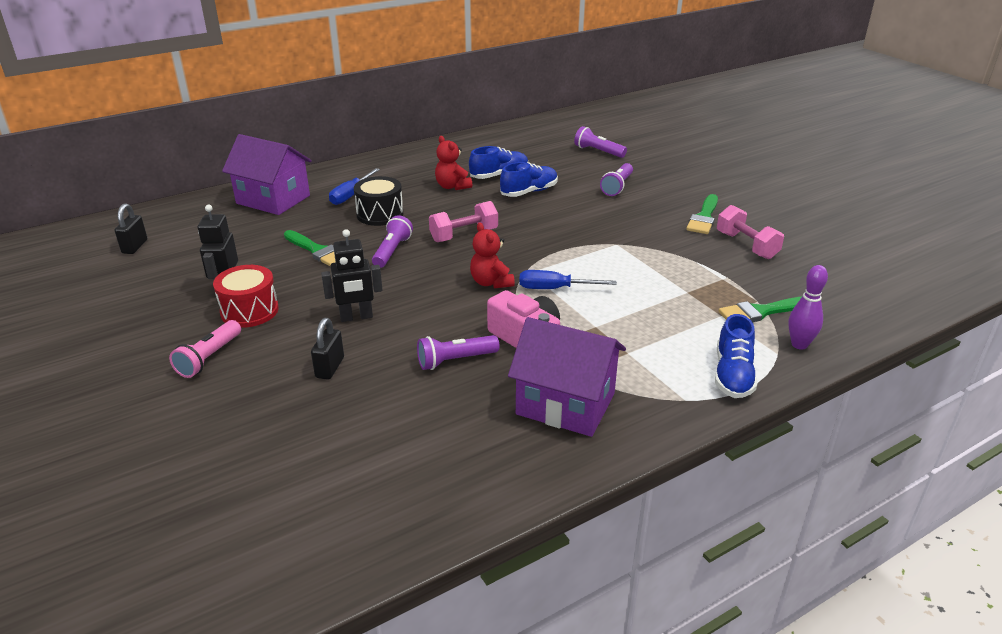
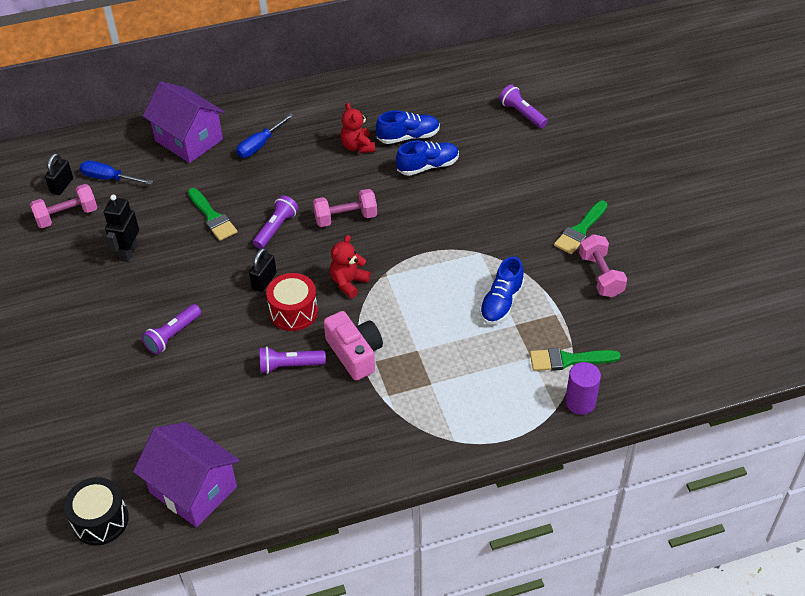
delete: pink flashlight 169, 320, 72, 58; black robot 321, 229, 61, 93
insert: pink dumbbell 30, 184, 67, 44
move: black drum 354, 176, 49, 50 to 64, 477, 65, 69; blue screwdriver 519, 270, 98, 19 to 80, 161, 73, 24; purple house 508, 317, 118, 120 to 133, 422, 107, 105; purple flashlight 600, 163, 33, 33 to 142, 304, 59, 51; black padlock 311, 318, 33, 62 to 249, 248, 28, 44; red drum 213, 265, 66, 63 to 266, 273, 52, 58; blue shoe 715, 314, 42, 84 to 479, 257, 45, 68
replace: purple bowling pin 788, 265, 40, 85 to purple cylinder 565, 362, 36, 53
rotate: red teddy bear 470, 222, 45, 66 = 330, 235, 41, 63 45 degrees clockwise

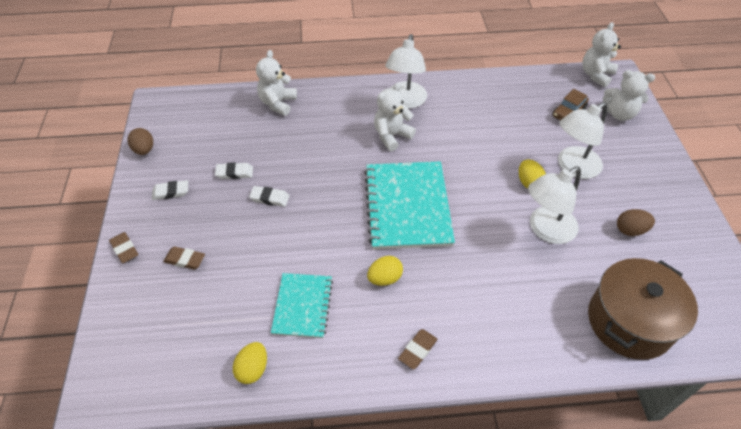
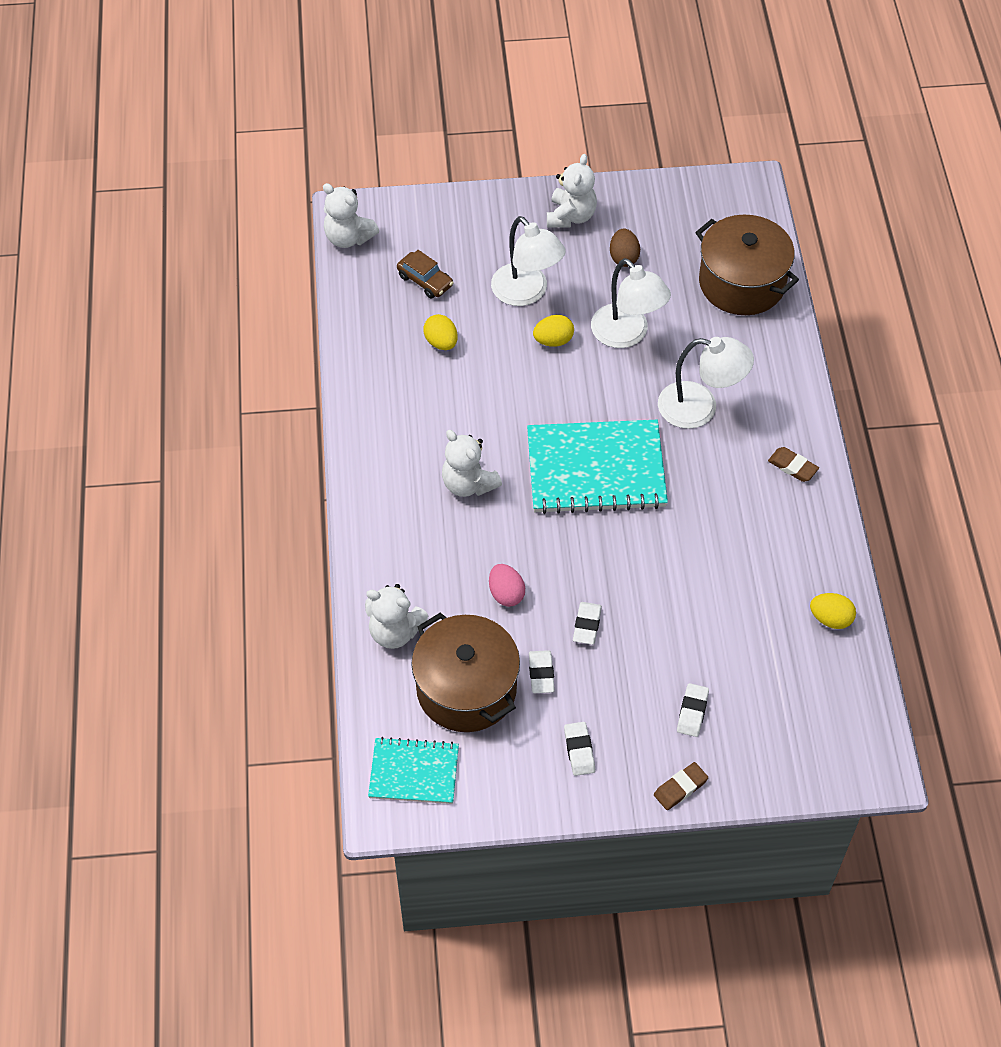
delete: brown egg 128, 128, 25, 27
insert: brown pot 411, 612, 109, 120; pink egg 489, 564, 36, 43
move: turquoise notebook 271, 273, 62, 65 to 368, 737, 91, 67; yellow egg 367, 256, 36, 30 to 423, 314, 35, 36; white teddy bear 603, 70, 52, 51 to 547, 154, 50, 74; white lamp 385, 34, 42, 75 to 658, 337, 96, 92
recolor: brown eraser 163, 246, 42, 24 to white eraser 677, 683, 32, 54

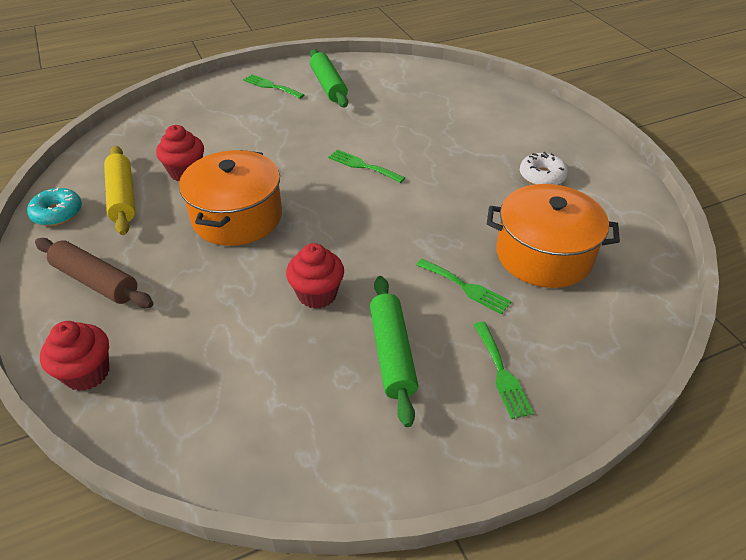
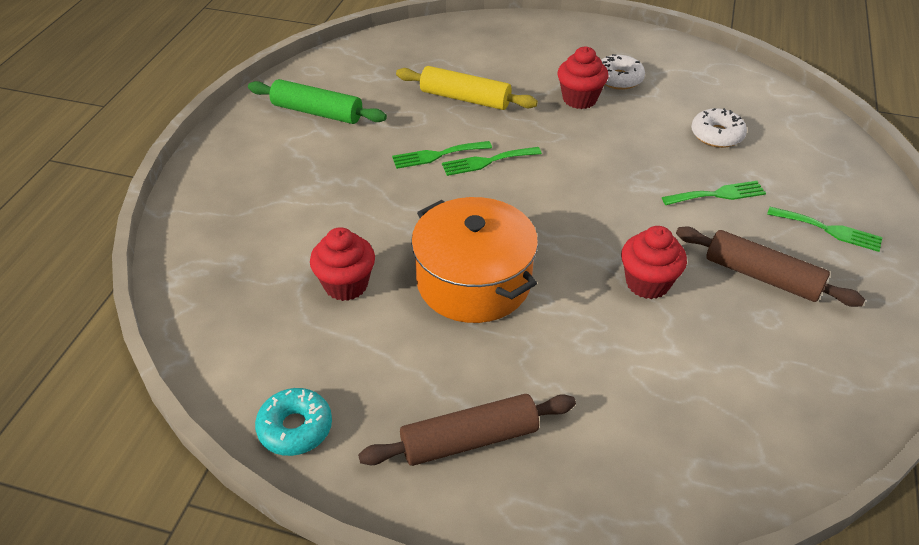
move: green fork 243, 74, 61, 25 to 392, 141, 100, 28; yellow rolling pin 104, 146, 31, 89 to 396, 66, 142, 44; red cupcake 40, 321, 69, 70 to 558, 47, 50, 62
replace: orange pot 487, 184, 133, 104 to white donut 691, 108, 56, 40
recolor: green rolling pin 370, 276, 48, 151 to brown rolling pin 676, 227, 189, 80

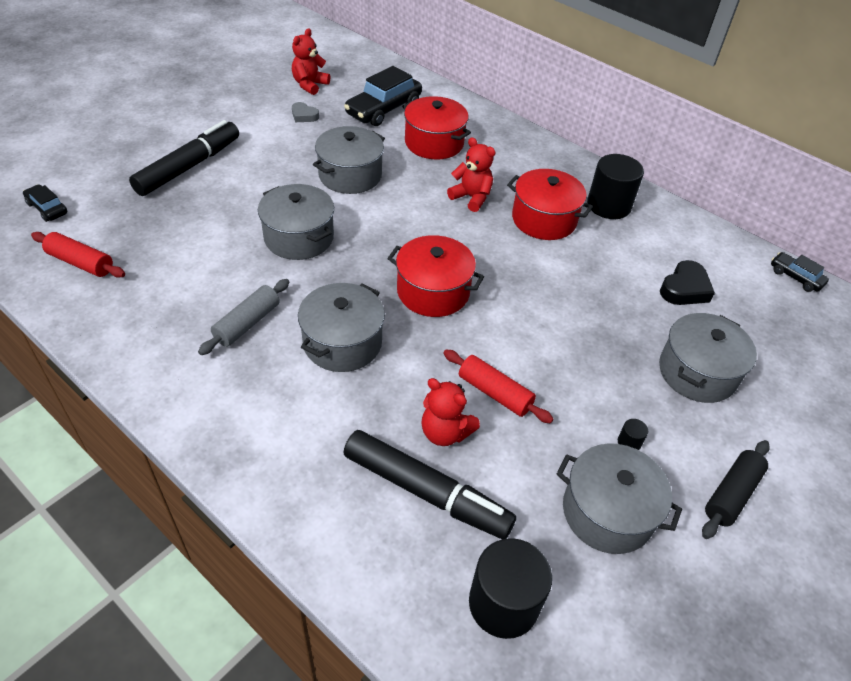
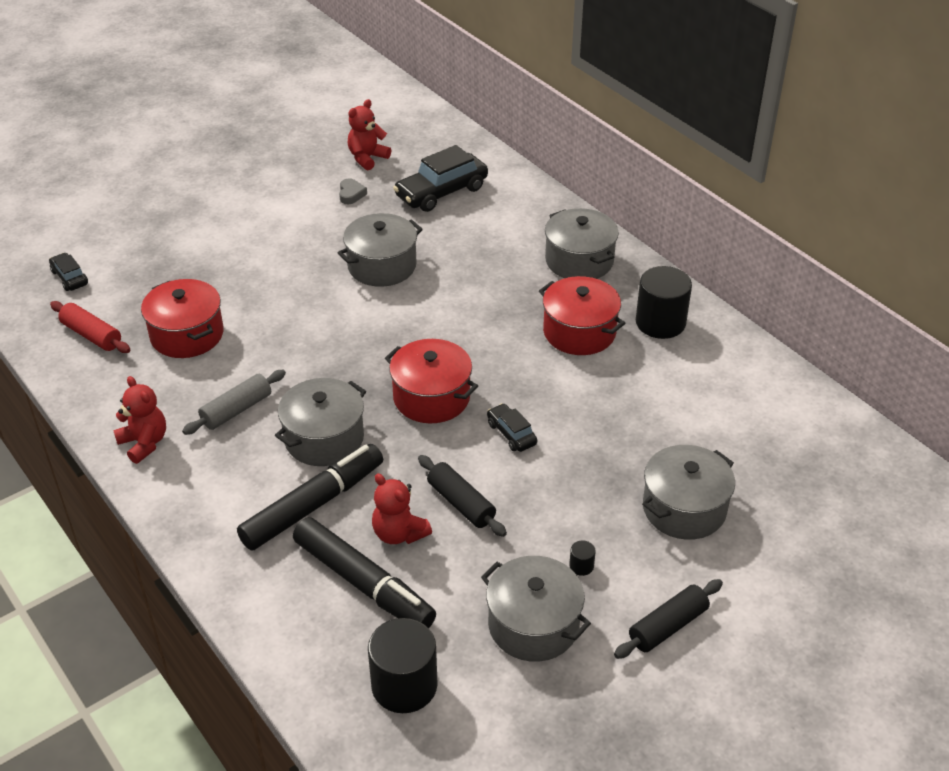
delete: black heart 660, 260, 55, 45
move: red teddy bear 447, 137, 49, 75 to 113, 376, 53, 88; red pot 402, 96, 69, 64 to 141, 279, 83, 79; black marker 129, 120, 110, 76 to 237, 444, 146, 107; black car 771, 252, 58, 40 to 487, 403, 50, 49; grey pot 258, 184, 76, 76 to 545, 208, 74, 71
recolor: red rolling pin 443, 349, 110, 74 to black rolling pin 418, 455, 89, 82
rotate: grey heart 292, 102, 27, 20 = 339, 178, 28, 26 135 degrees counterclockwise

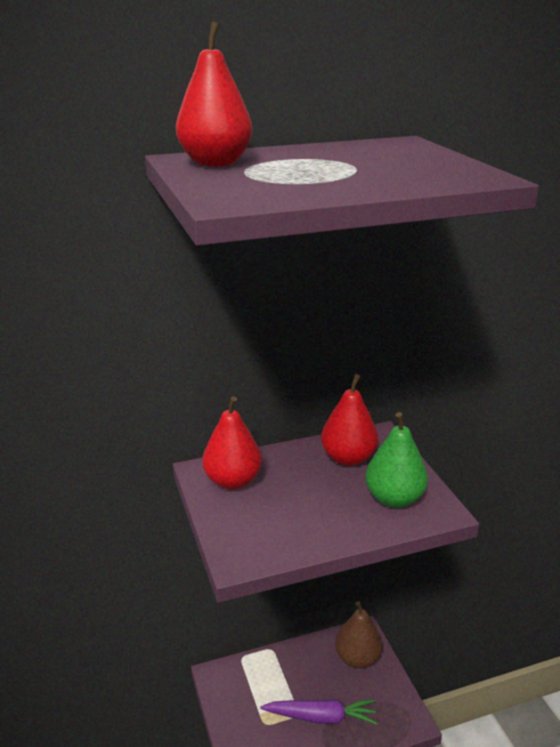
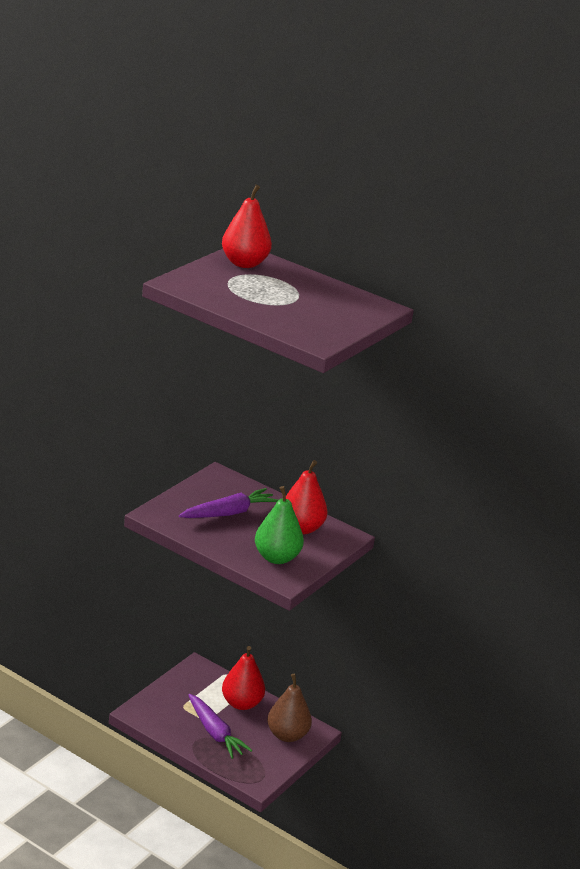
insert: purple carrot 179, 488, 99, 30
move: red pear 202, 396, 60, 94 to 222, 646, 43, 64

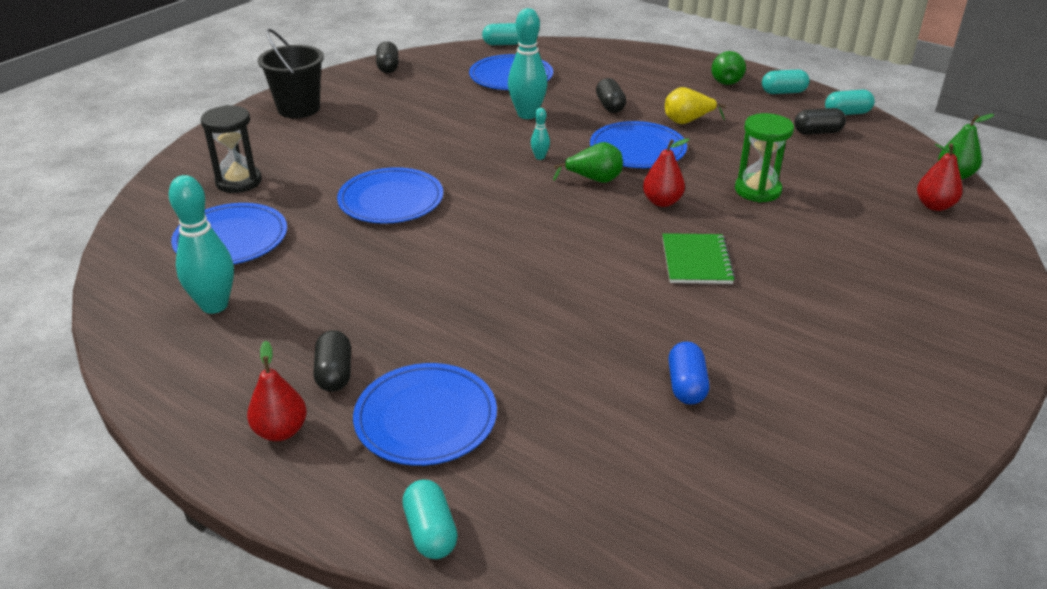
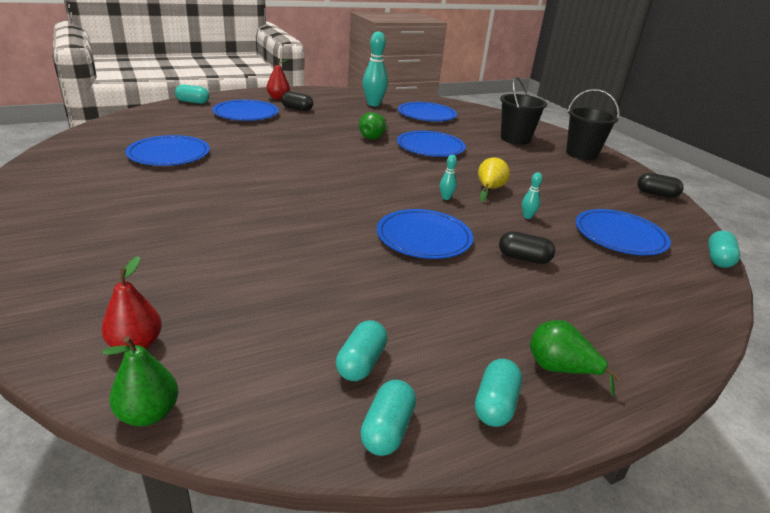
delete: black hourglass 201, 105, 61, 88; red pear 643, 138, 46, 69; green notebook 662, 233, 73, 51; green hourglass 735, 113, 59, 90
insert: black bucket 500, 77, 47, 68
move: green pear 553, 142, 70, 41 to 359, 112, 28, 28; yellow pear 665, 87, 61, 37 to 478, 158, 32, 44
replace: blue capsule 668, 342, 41, 62 to blue plate 125, 135, 85, 31
recolor: black capsule 794, 108, 52, 27 to turquoise capsule 336, 320, 51, 61
resize: turquoise bowling pin 508, 8, 40, 111 = 522, 172, 21, 47 x0.46

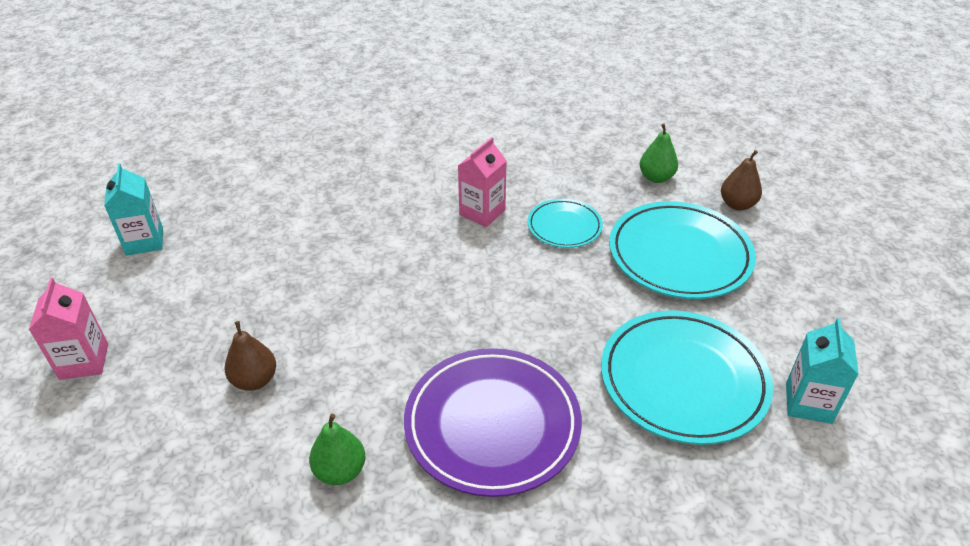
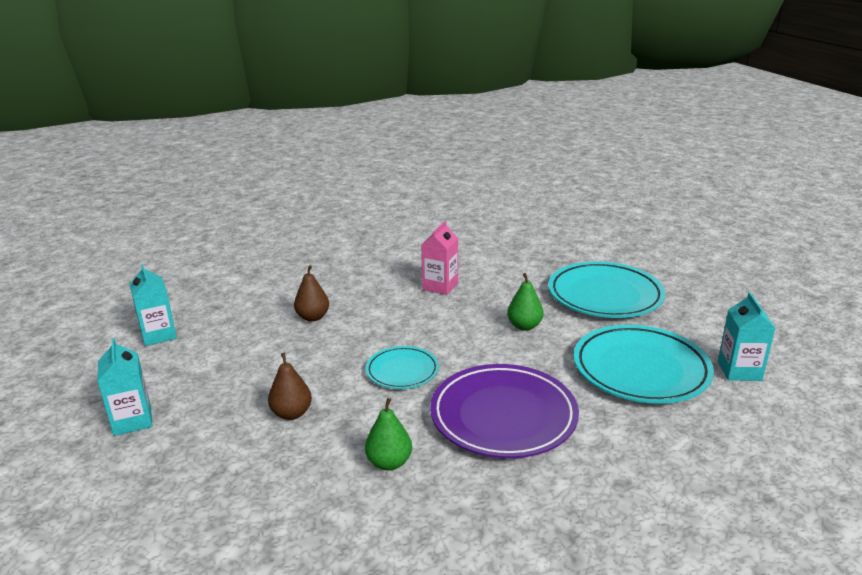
move: brown pear 721, 150, 41, 61 to 294, 265, 35, 57; turquoise plate 527, 199, 76, 49 to 366, 346, 73, 43; green pear 640, 123, 38, 60 to 507, 273, 37, 58
recolor: pink carton 29, 278, 79, 102 to turquoise carton 97, 338, 55, 98

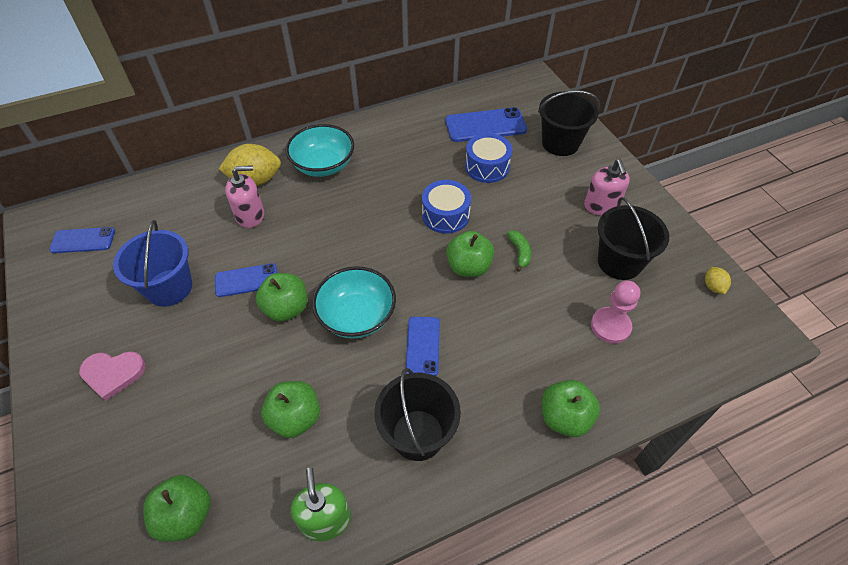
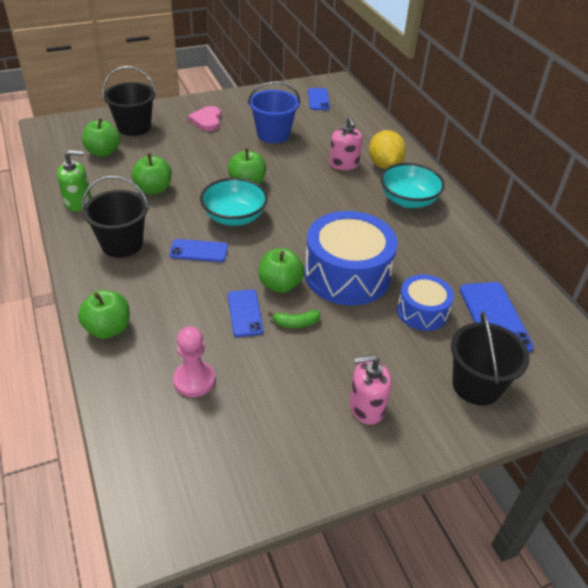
delete: yellow lemon 705, 267, 26, 27
move: black bucket 598, 197, 71, 83 to 103, 66, 53, 70; blue phone 215, 263, 62, 34 to 228, 289, 36, 48
resize: blue drum 422, 180, 49, 54 = 305, 211, 93, 94 x1.78

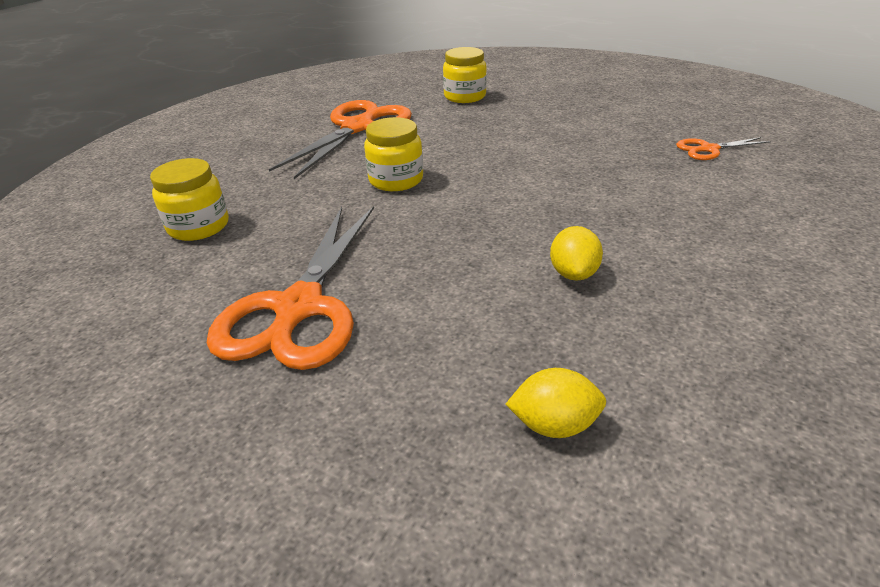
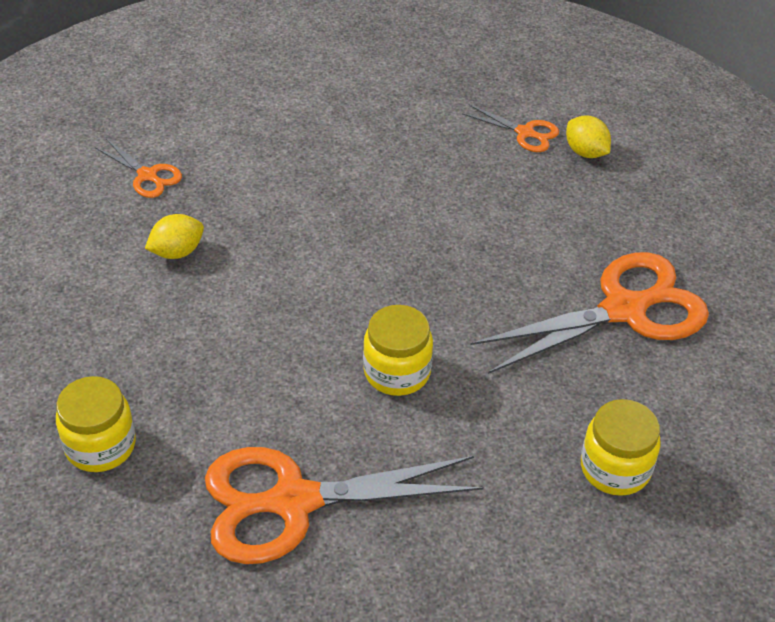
insert: orange scissors 462, 105, 97, 47
move: yellow lemon 550, 226, 53, 55 to 145, 214, 59, 45

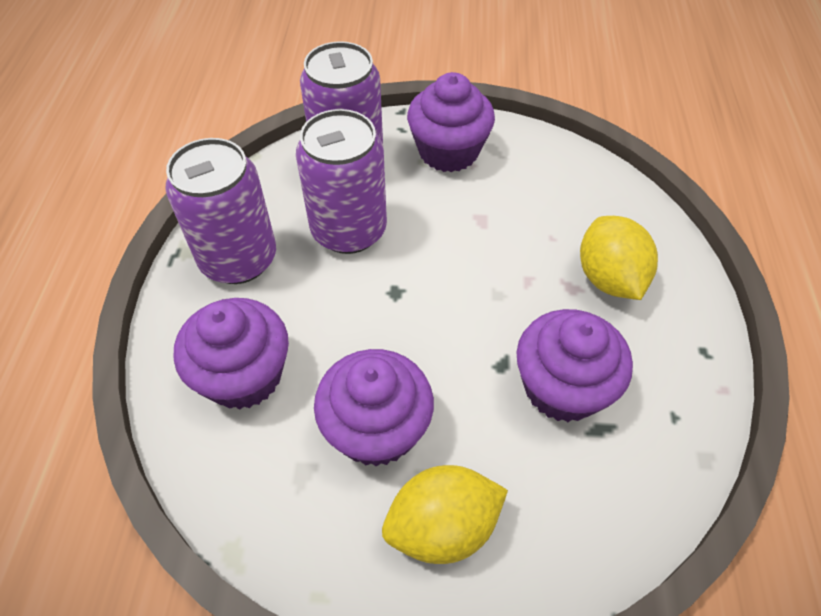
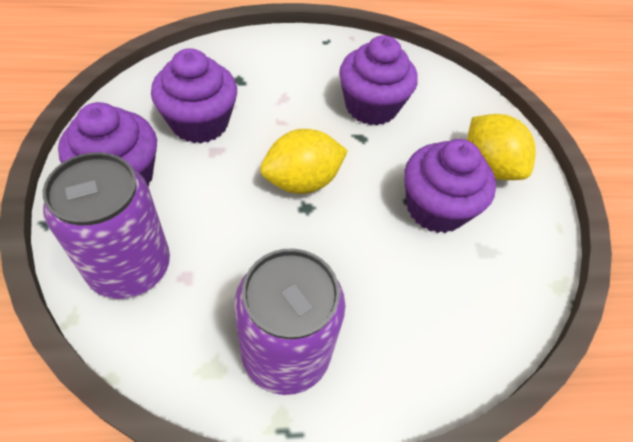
delete: purple can 296, 109, 91, 145
move: purple cupcake 174, 298, 115, 112 to 151, 48, 86, 95; yellow lemon 580, 216, 78, 84 to 260, 129, 88, 65

